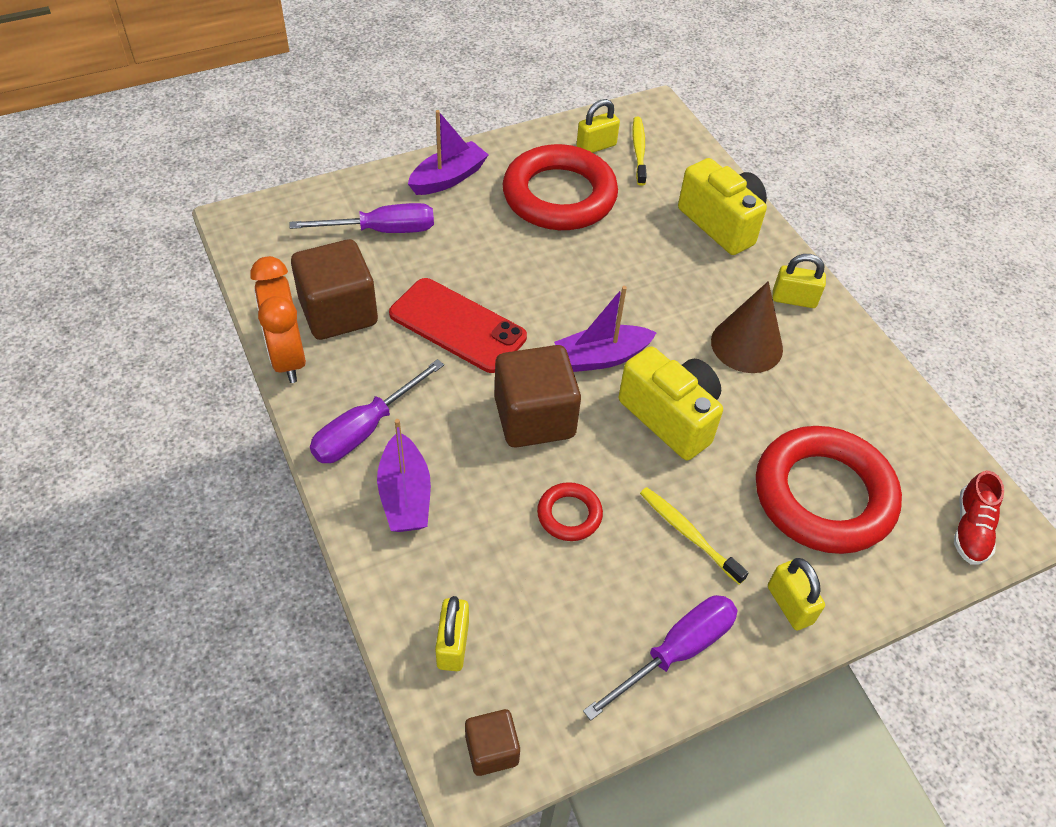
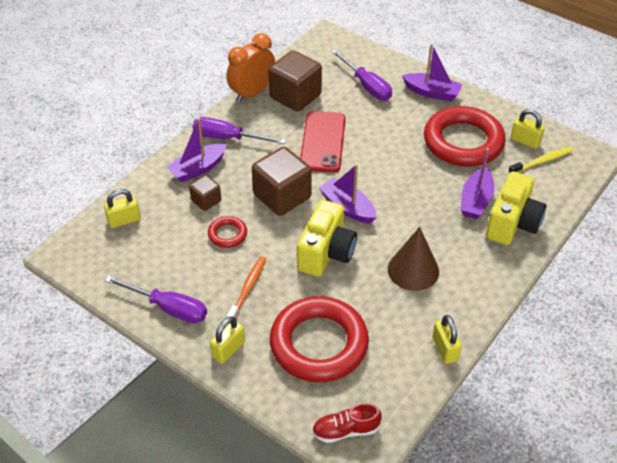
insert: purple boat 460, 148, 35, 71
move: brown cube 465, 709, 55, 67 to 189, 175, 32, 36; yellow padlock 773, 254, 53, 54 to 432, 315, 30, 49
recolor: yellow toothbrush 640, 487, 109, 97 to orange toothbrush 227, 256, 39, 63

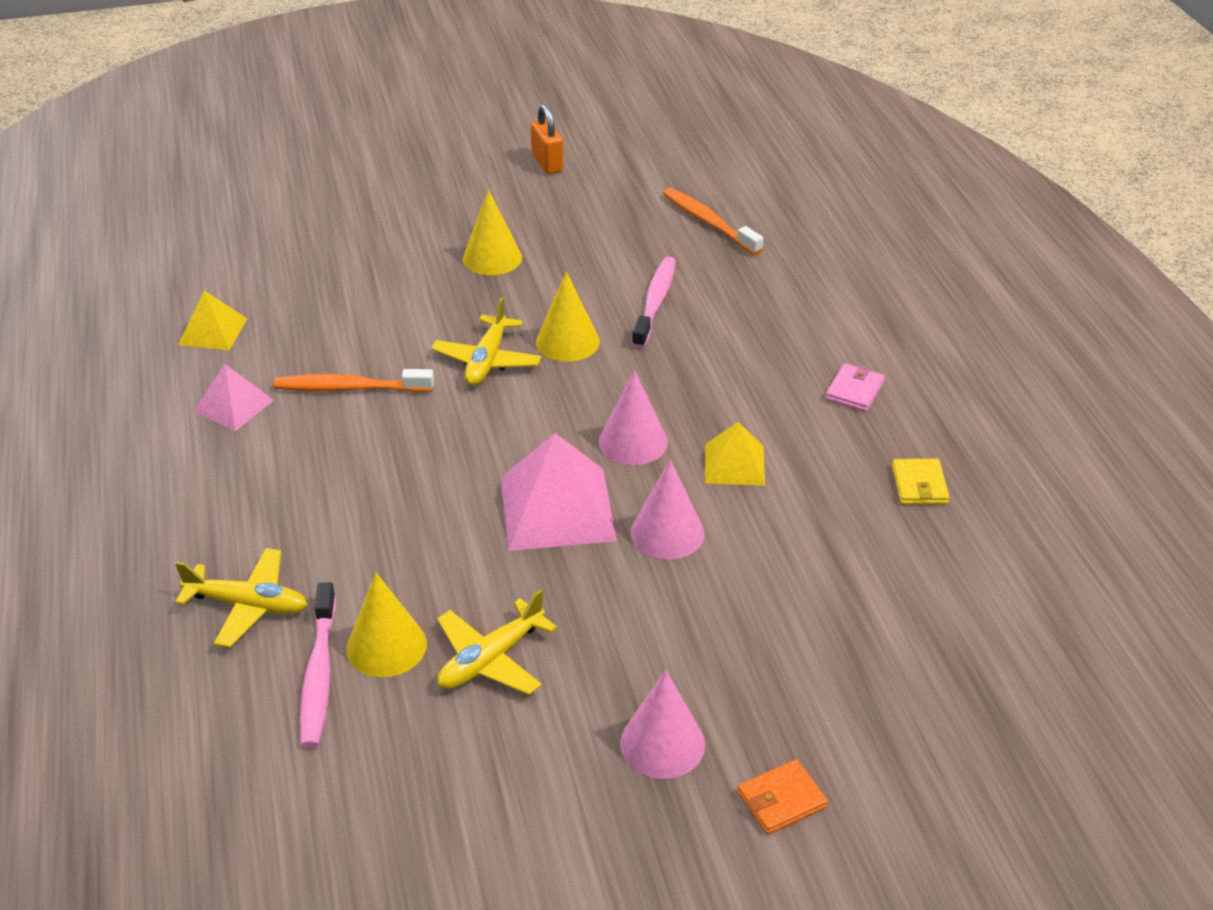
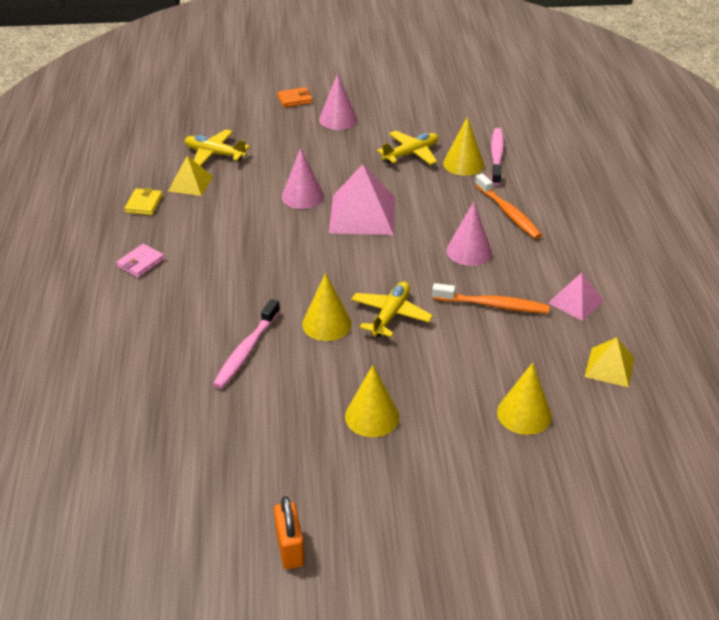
insert: yellow cone 497, 362, 55, 73
move: yellow pyramid 705, 422, 60, 64 to 168, 156, 45, 40; yellow plane 175, 548, 133, 100 to 184, 129, 66, 37; pink cone 599, 370, 69, 95 to 446, 202, 46, 64; orange toothbrush 663, 188, 100, 67 to 475, 173, 67, 66

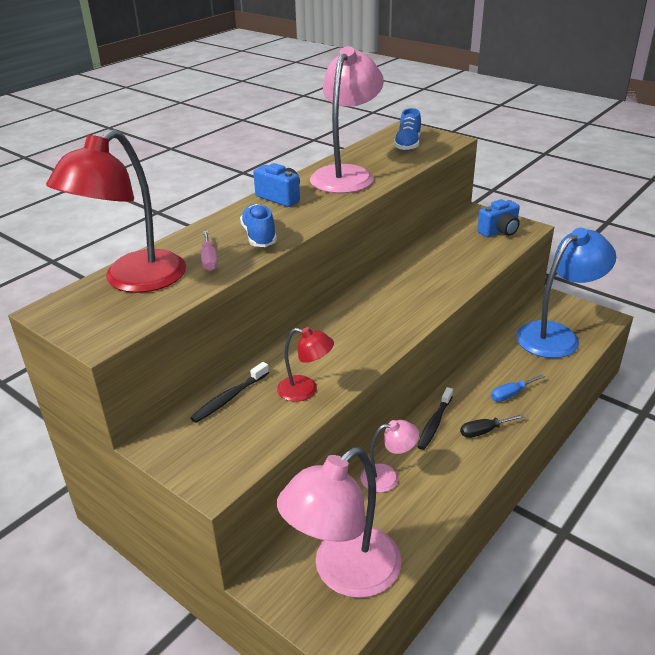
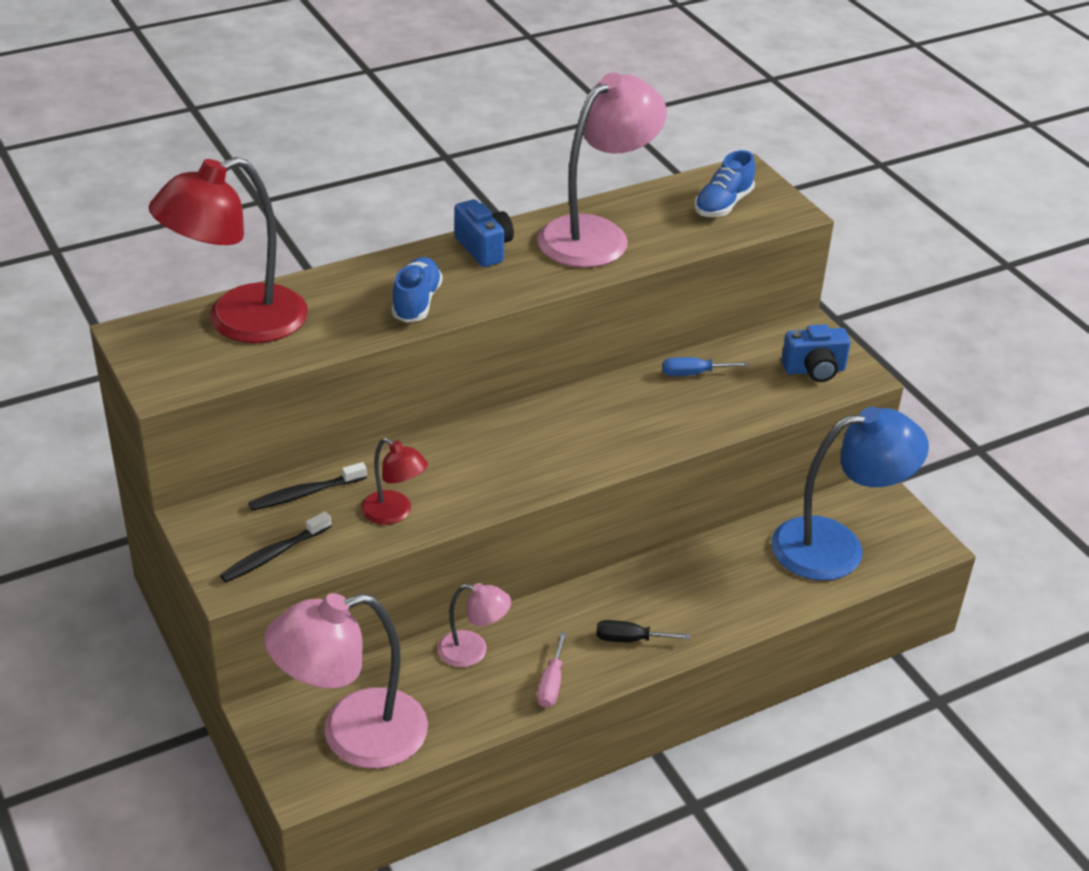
move: black toothbrush 417, 387, 36, 63 to 220, 511, 112, 71; pink screwdriver 201, 231, 17, 40 to 537, 632, 30, 76; blue screwdriver 491, 374, 54, 28 to 662, 357, 87, 19

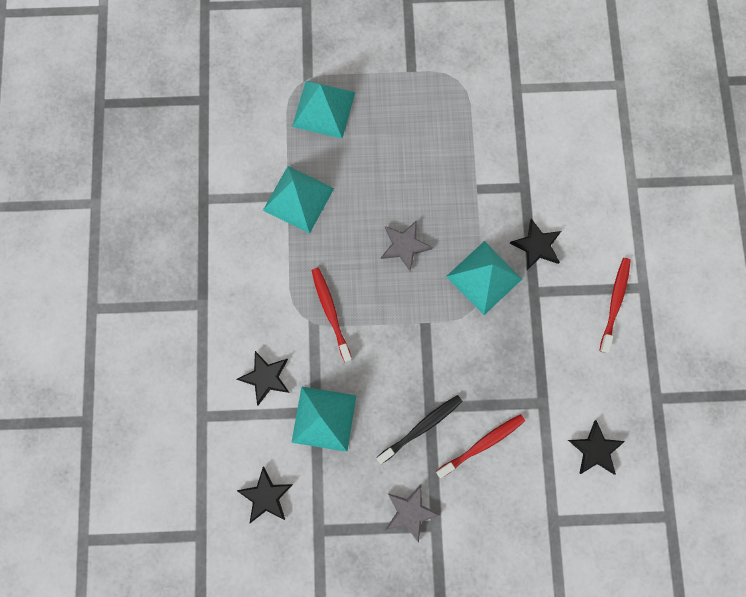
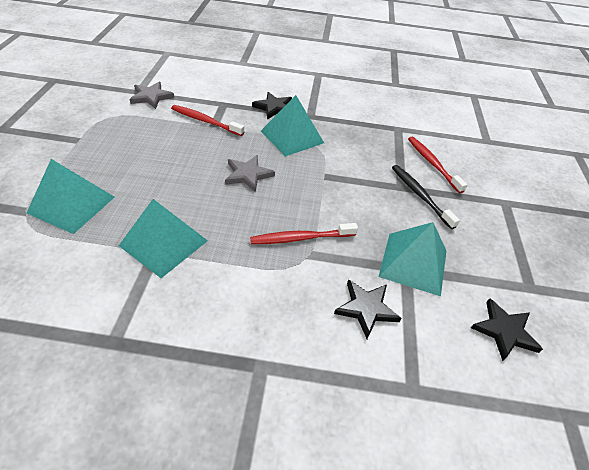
delete: black star 568, 420, 57, 55
move: grey star 386, 485, 54, 58 to 130, 82, 44, 27; red toothbrush 599, 258, 32, 95 to 171, 105, 73, 31

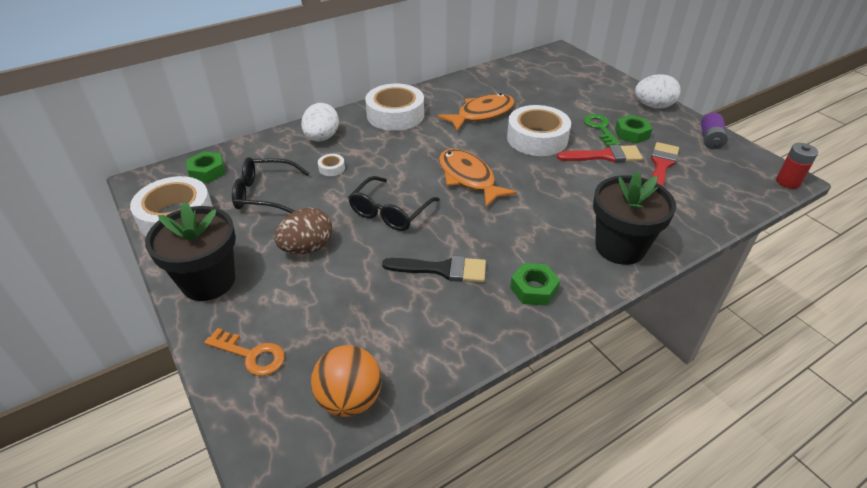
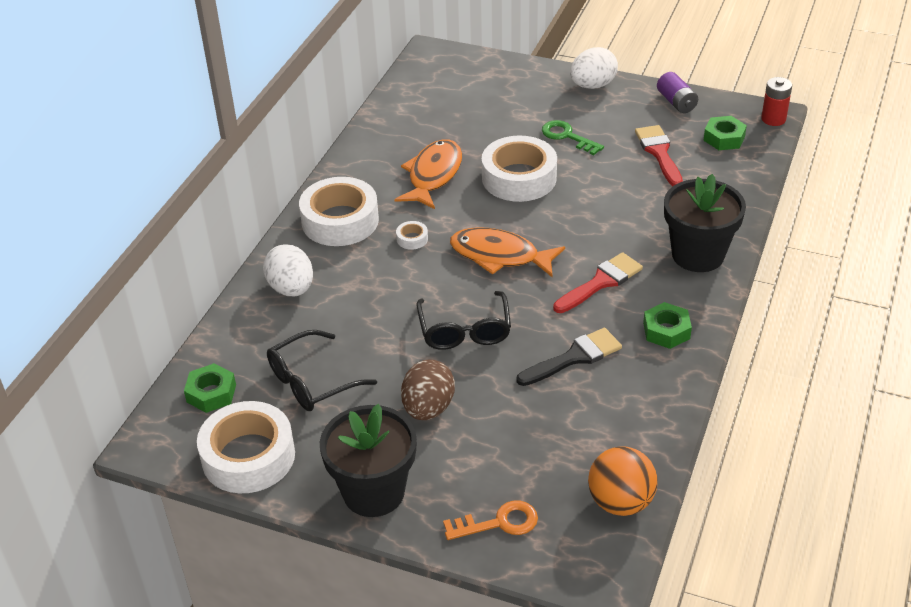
move: white tape 318, 154, 27, 22 to 396, 221, 32, 29; red brush 557, 145, 86, 18 to 553, 252, 90, 61; green nut 615, 115, 37, 29 to 703, 116, 44, 34

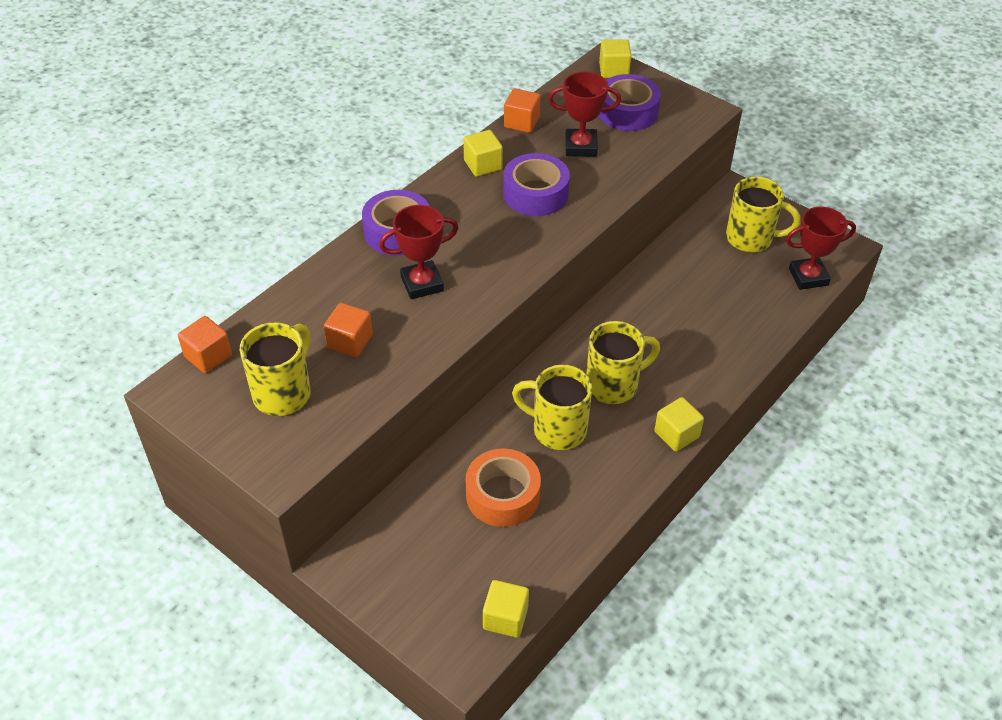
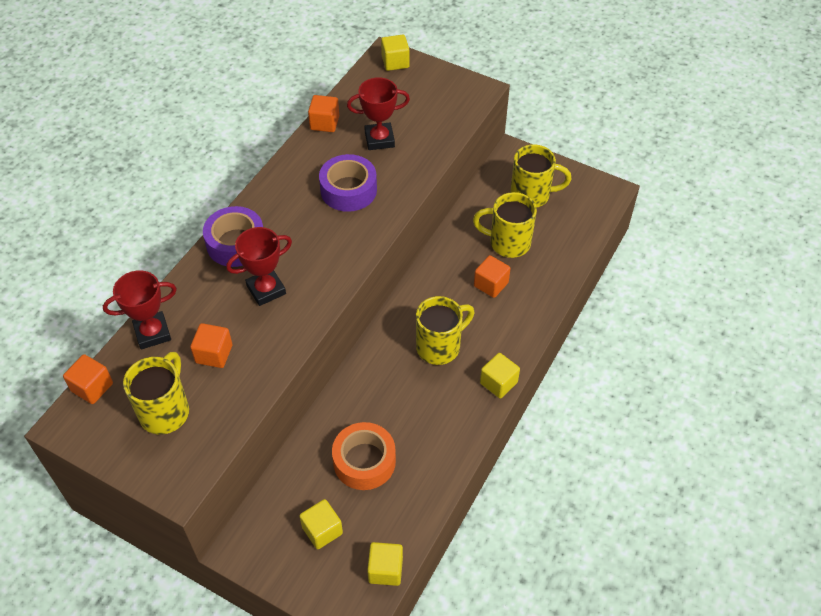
delete: purple tape 599, 74, 62, 57
insert: orange cube 474, 255, 37, 43
move: red trophy 786, 206, 70, 84 to 103, 270, 74, 80; yellow cube 463, 130, 40, 47 to 299, 499, 44, 50; yellow mug 512, 365, 80, 85 to 473, 192, 64, 66

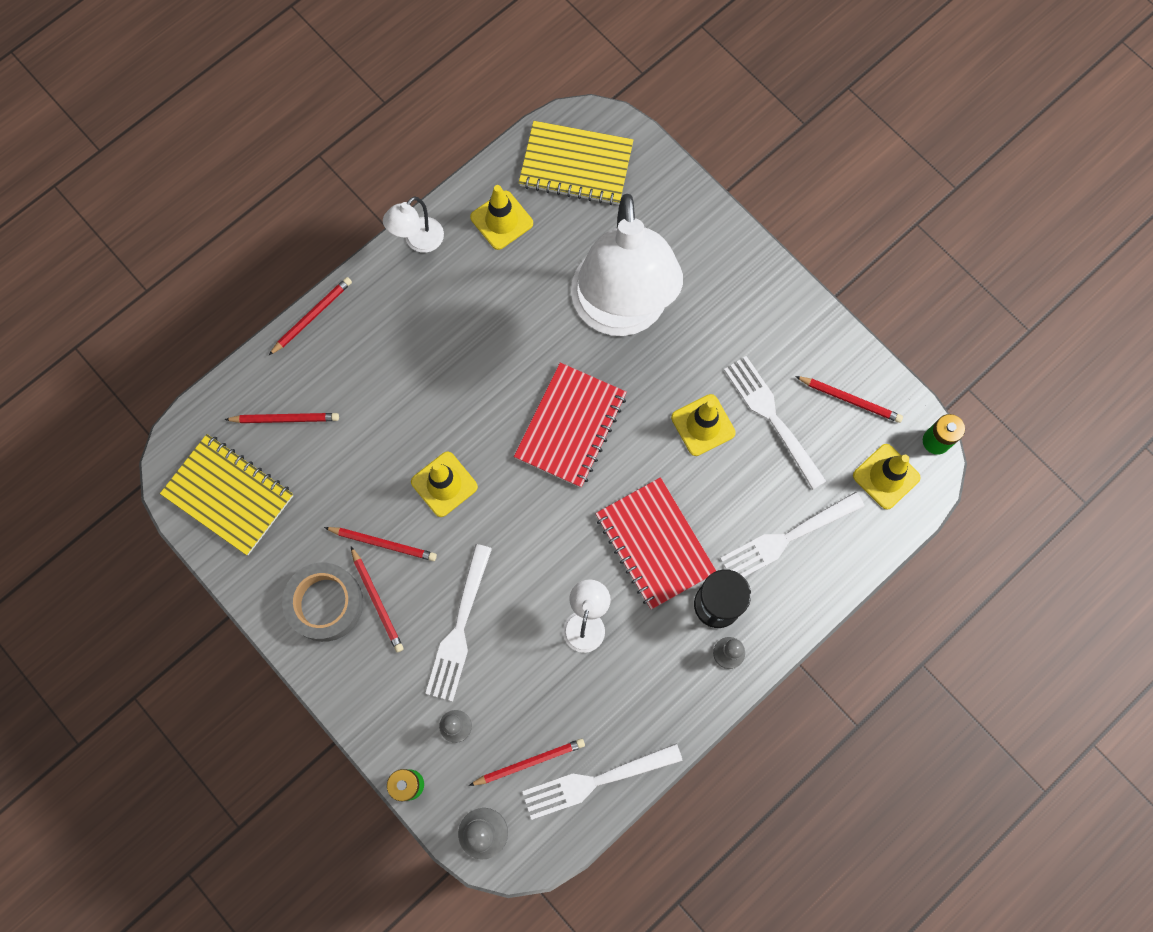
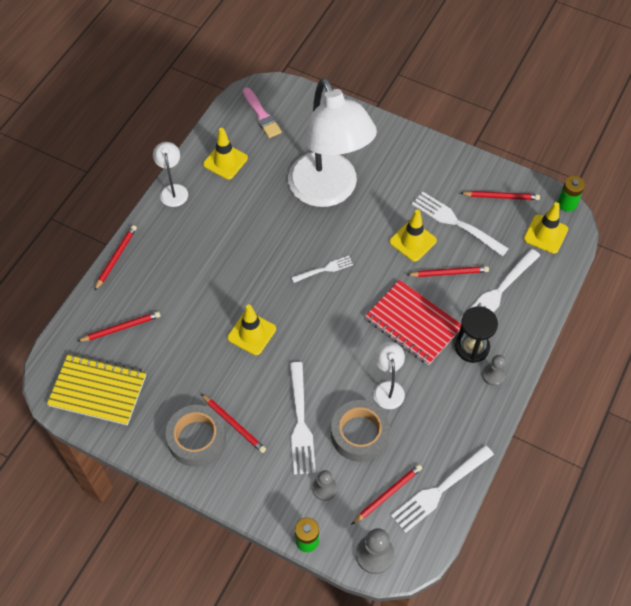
insert: grey tape 331, 400, 59, 62
move: red pencil 324, 527, 113, 34 to 407, 266, 82, 11
replace: yellow notebook 519, 121, 114, 84 to pink brush 243, 87, 39, 51; red notebook 514, 363, 113, 125 to white fork 291, 256, 62, 27
rotate: white lamp 383, 196, 61, 57 = 153, 142, 35, 65 150 degrees clockwise

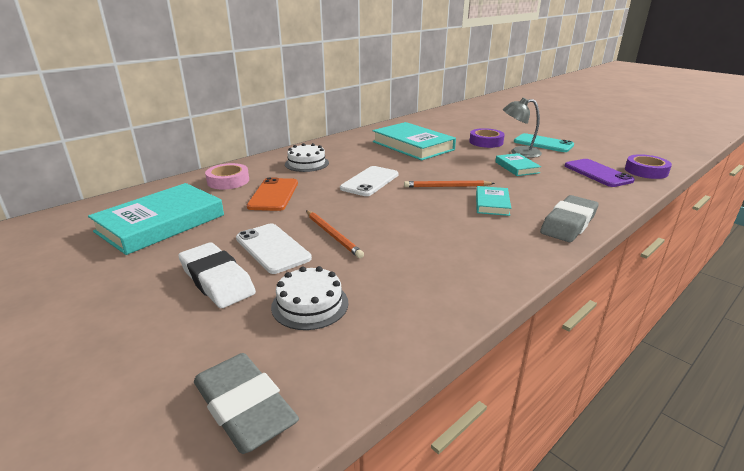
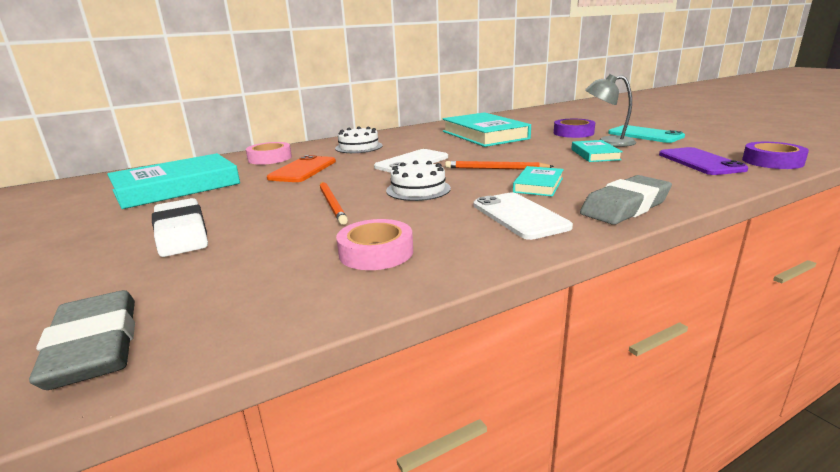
insert: pink tape 336, 219, 77, 51
move: white cake 271, 266, 77, 64 to 386, 160, 65, 41; white phone 236, 224, 76, 50 to 474, 193, 99, 47

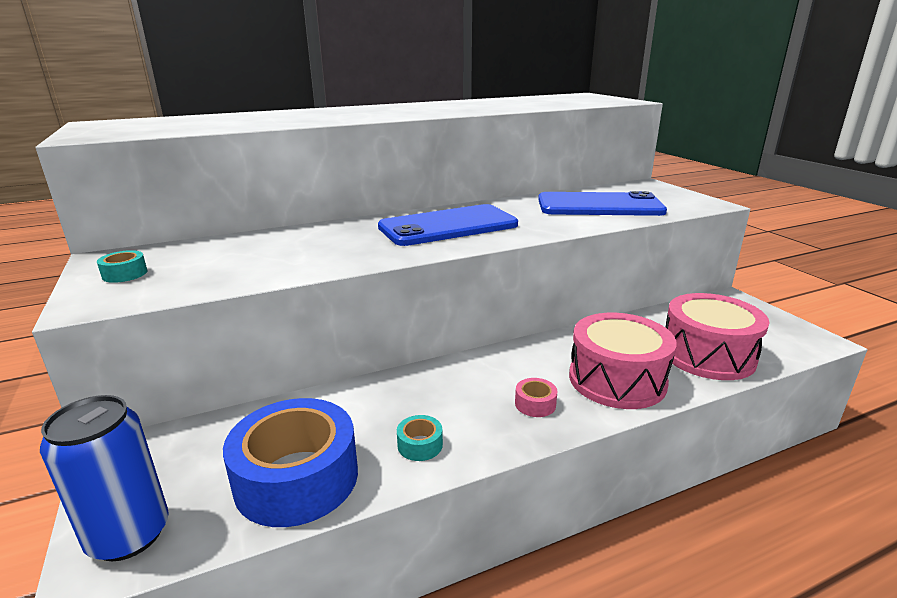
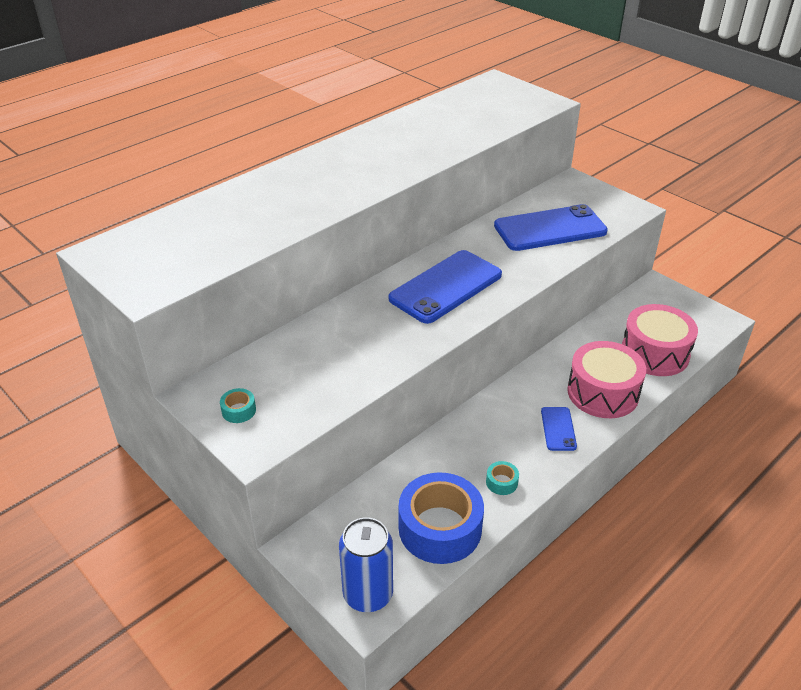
replace: pink tape 515, 378, 42, 39 to blue phone 541, 407, 36, 44

